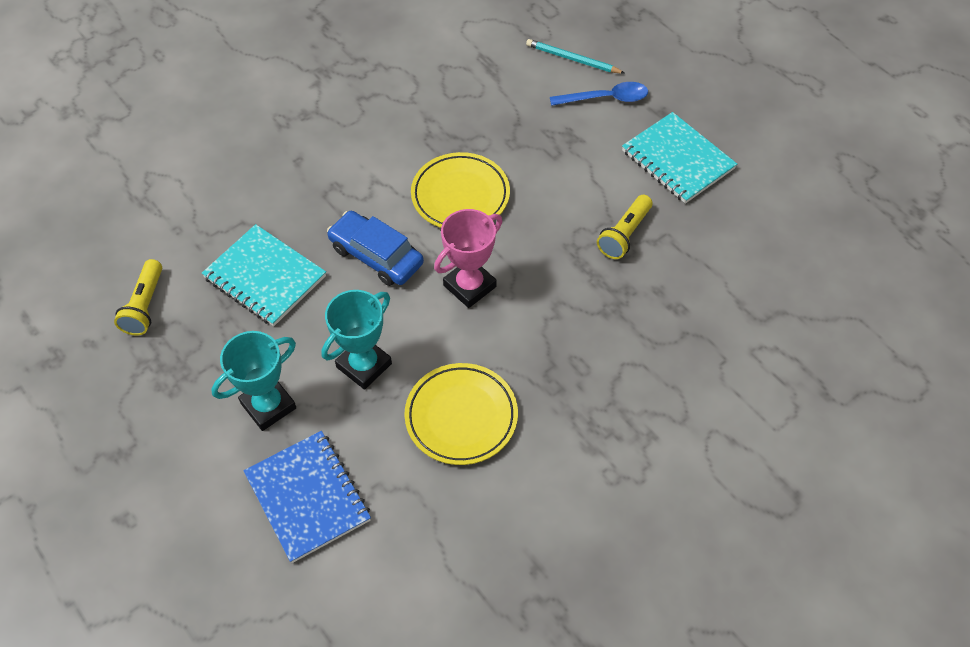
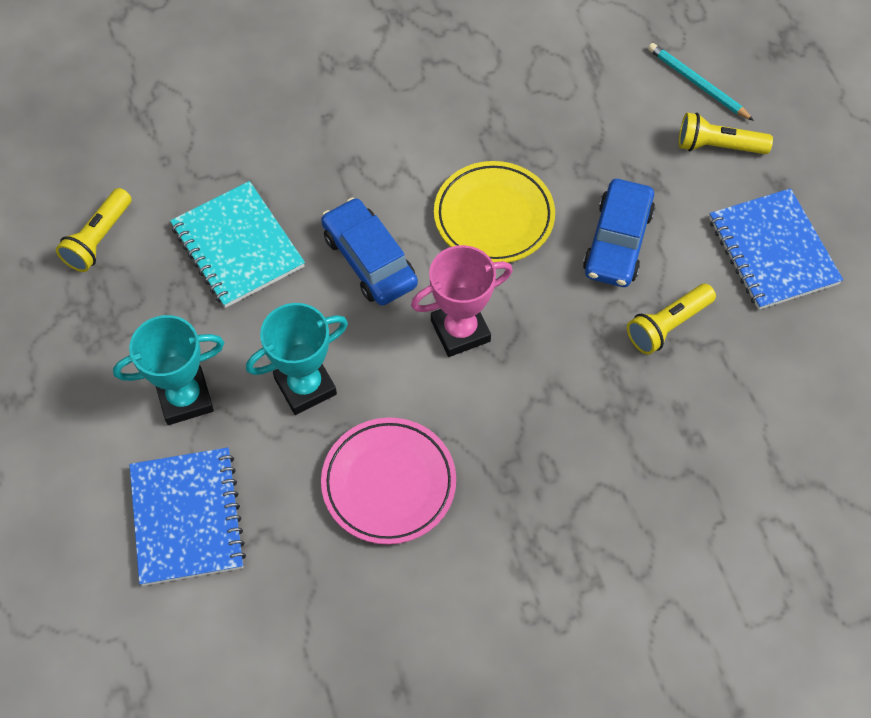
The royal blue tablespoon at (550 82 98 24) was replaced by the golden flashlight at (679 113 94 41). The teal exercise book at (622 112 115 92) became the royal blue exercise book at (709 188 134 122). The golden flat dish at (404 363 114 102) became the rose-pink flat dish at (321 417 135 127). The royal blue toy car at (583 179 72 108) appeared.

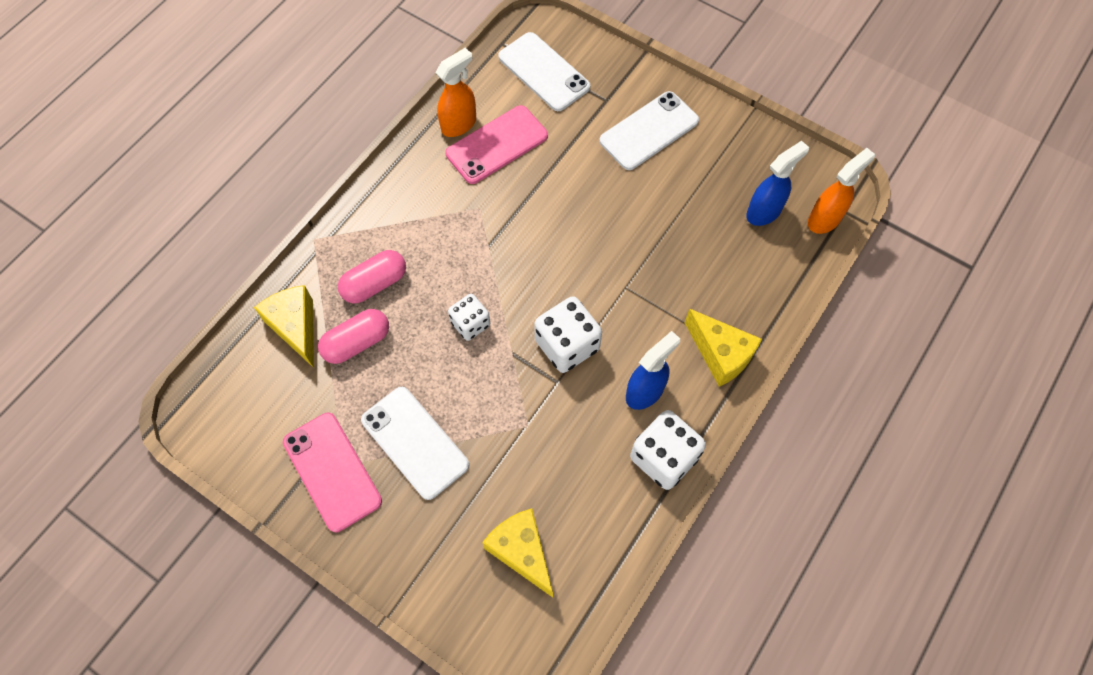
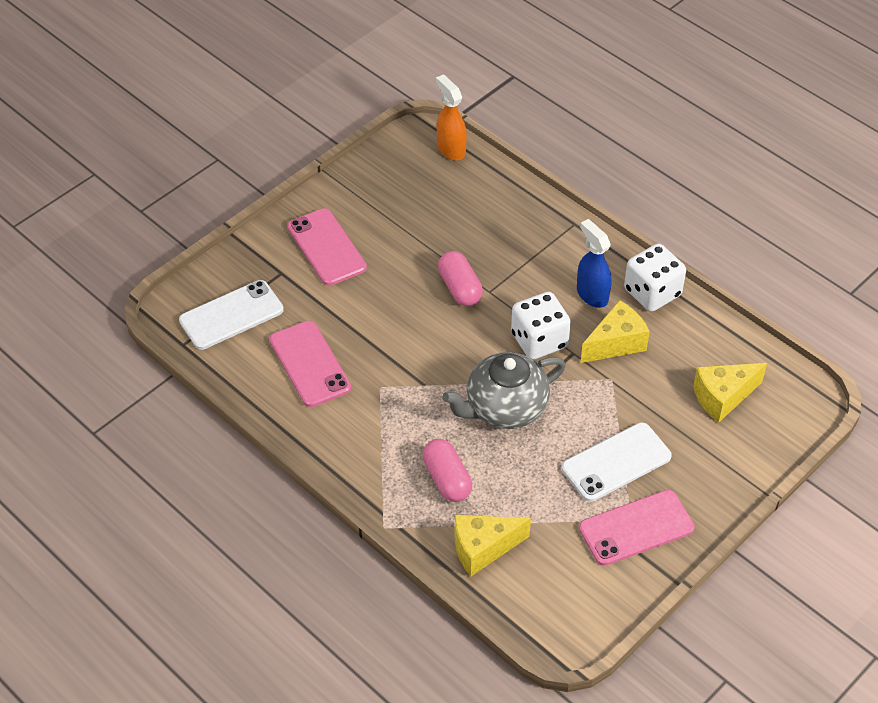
The orange-coloured spray bottle at (435 48 41 89) disappeared. The white smartphone at (599 91 100 79) became the rose-pink smartphone at (288 208 79 78). The royal blue spray bottle at (746 140 63 86) disappeared. The white game die at (448 294 42 47) was replaced by the grey china teapot at (442 352 124 77). The rose-pink pill moved from (318 309 71 55) to (438 251 45 55). The golden cheese wedge moved from (685 309 77 78) to (581 300 69 63).

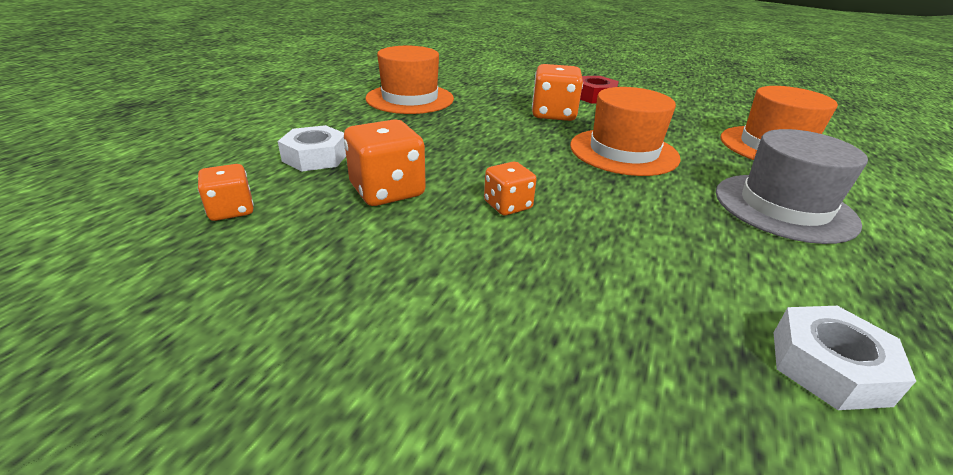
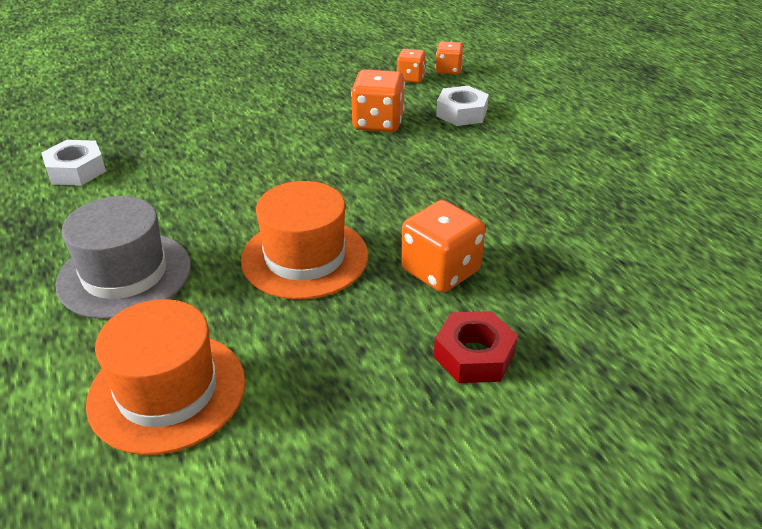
The orange-coloured top hat at (365 46 89 68) disappeared. The orange-coloured game die moved from (484 162 53 54) to (435 41 29 34).

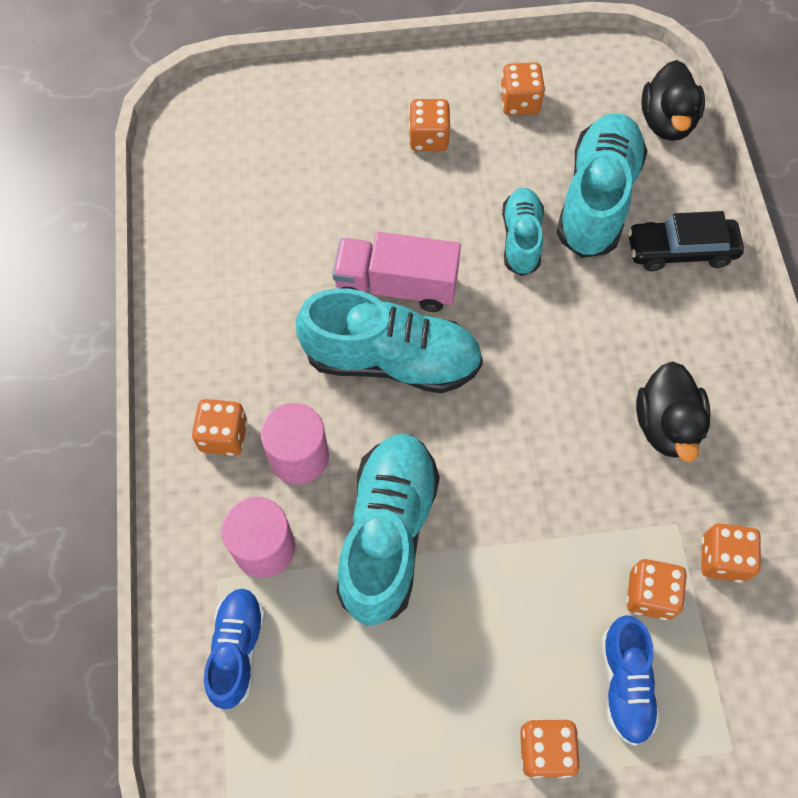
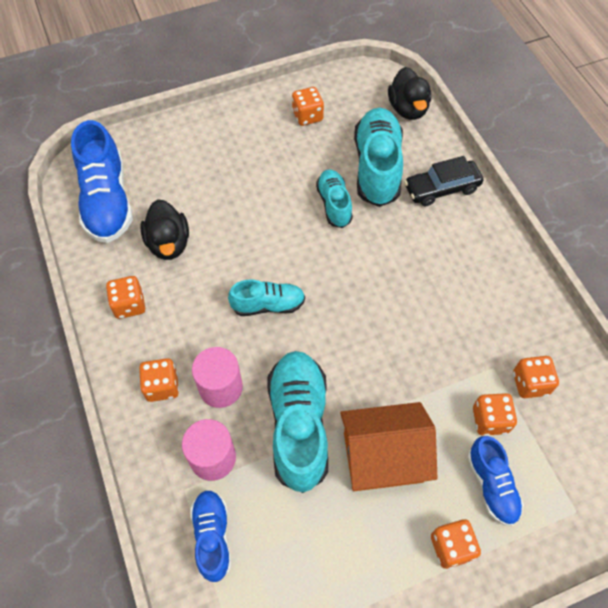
The orange-coloured game die moved from (409 99 42 52) to (106 276 39 43). The rose-pink toy truck at (333 232 128 80) disappeared. The teal shoe at (296 288 187 105) changed to 0.58 times the size. The ebony duck moved from (636 362 74 100) to (140 199 49 61). The royal blue shoe at (71 120 62 123) appeared. The orange-coloured house at (340 402 97 89) appeared.

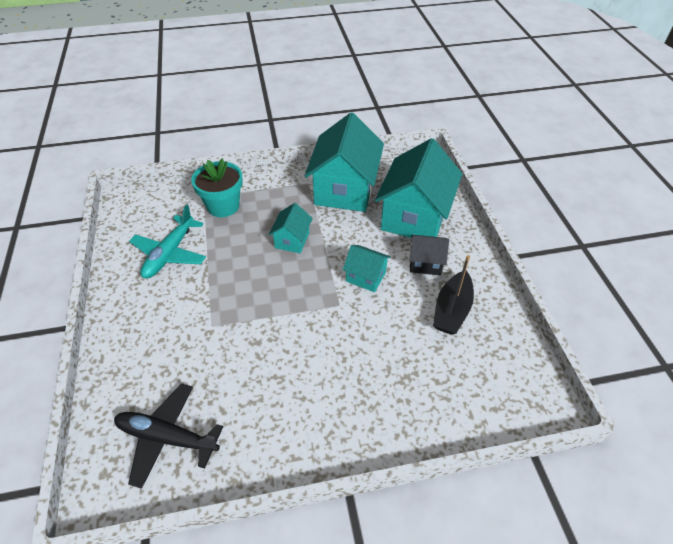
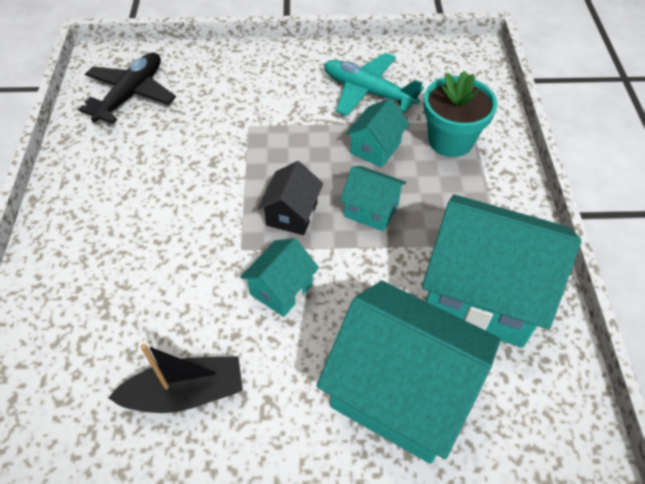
The ebony house moved from (410 235 39 40) to (258 161 65 74). The ebony toy boat at (433 255 41 79) turned 135 degrees clockwise. The teal house at (346 98 63 70) appeared.

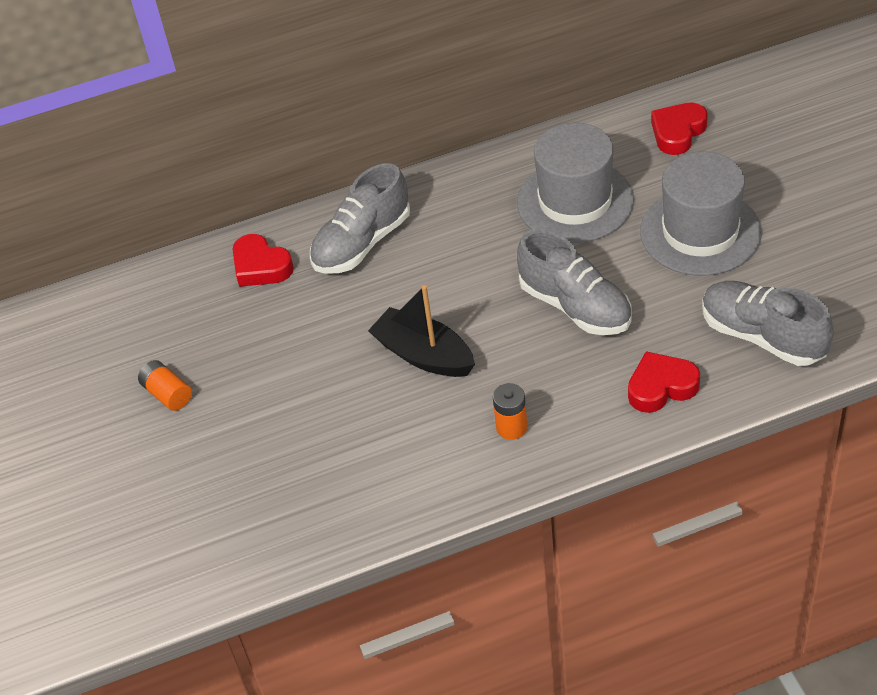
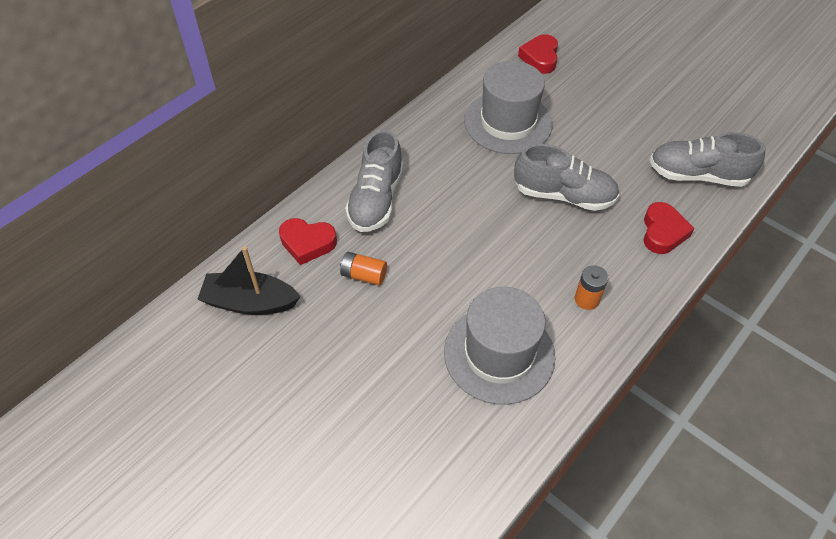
The grey top hat moved from (640 152 122 124) to (444 287 111 118). The ebony toy boat moved from (368 285 107 92) to (197 246 104 69). The red heart shape at (628 351 72 62) turned 150 degrees clockwise. The orange-coloured AA battery moved from (138 360 54 51) to (340 252 47 34).

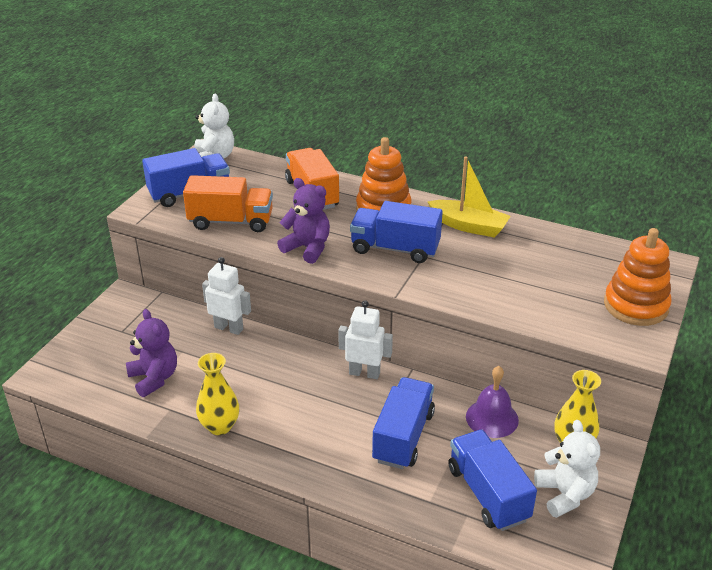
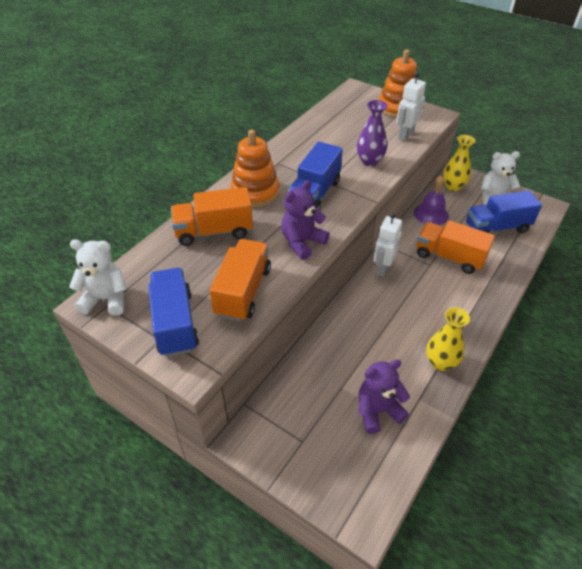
The golden toy boat at (427 157 84 81) disappeared. The white robot figure moved from (202 257 49 78) to (396 72 30 69). The royal blue toy truck at (372 377 63 92) became the orange-coloured toy truck at (417 220 78 54). The royal purple tall vase at (357 100 30 66) appeared.

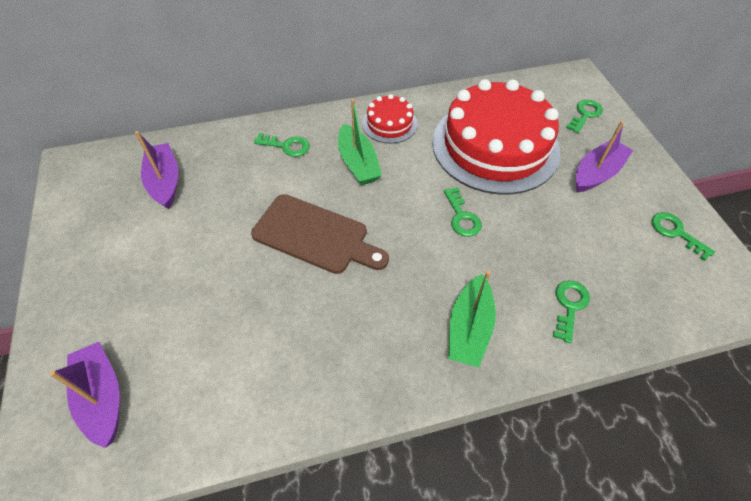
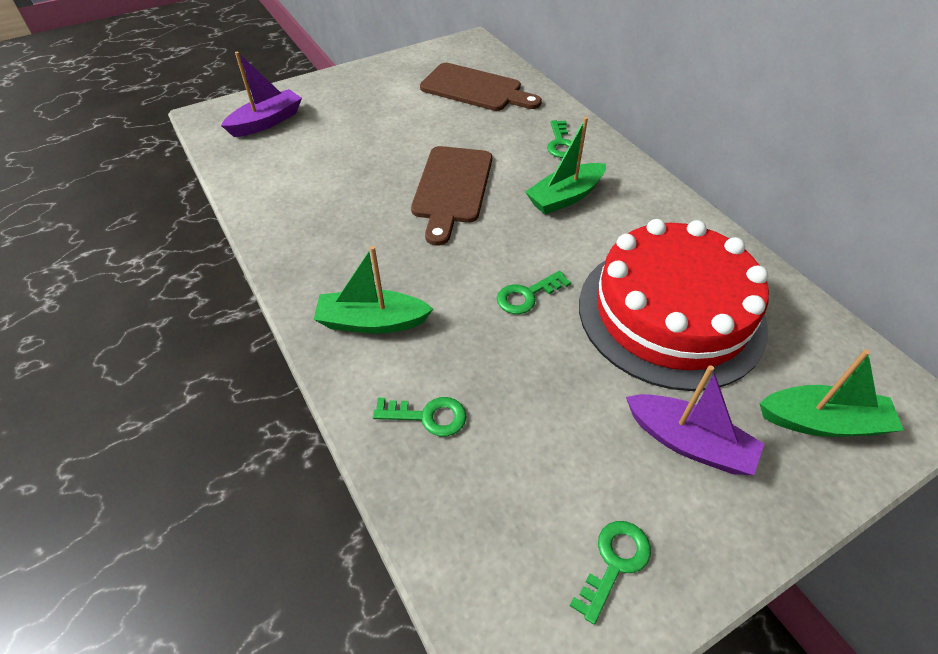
The red cake at (362 94 55 50) disappeared. The emerald latchkey at (566 99 37 34) was replaced by the emerald toy boat at (759 349 145 88). The royal purple toy boat at (135 131 43 78) was replaced by the russet cutting board at (420 63 122 48).

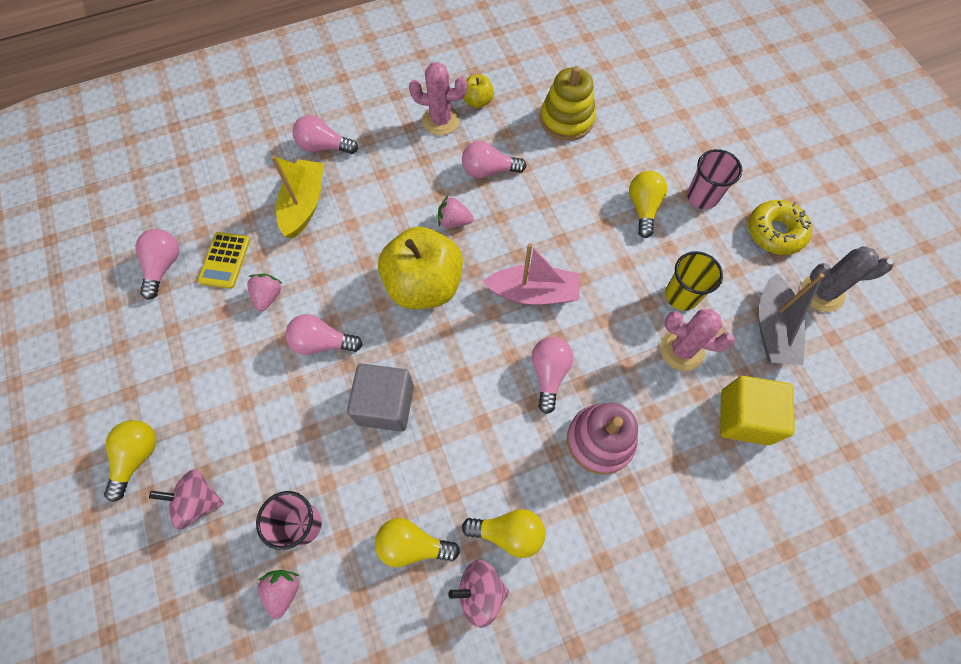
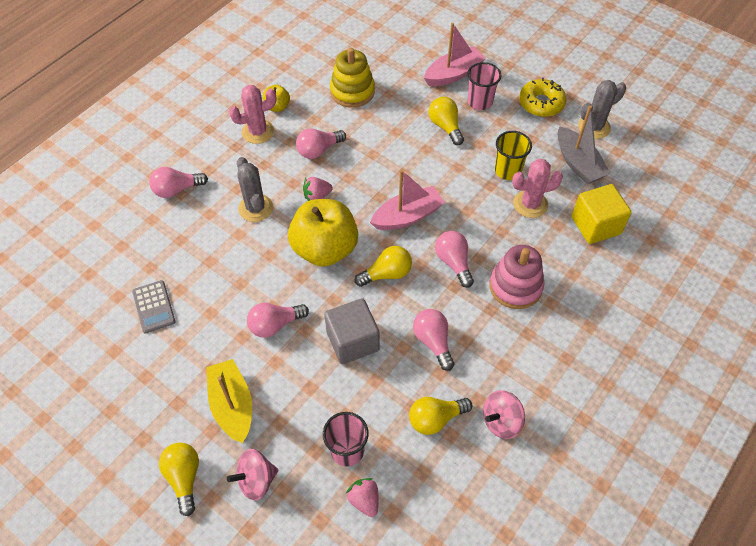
The golden toy boat moved from (271 155 53 84) to (206 359 46 84). The rose-pink light bulb moved from (136 229 43 71) to (413 309 41 62). The golden calculator at (198 232 52 57) became the grey calculator at (132 280 44 54). The rose-pink strawberry at (247 274 36 38) disappeared. The golden light bulb moved from (462 509 83 49) to (354 246 58 41). The rose-pink toy boat at (424 23 62 63) appeared. The grey saguaro cactus at (237 157 36 65) appeared.

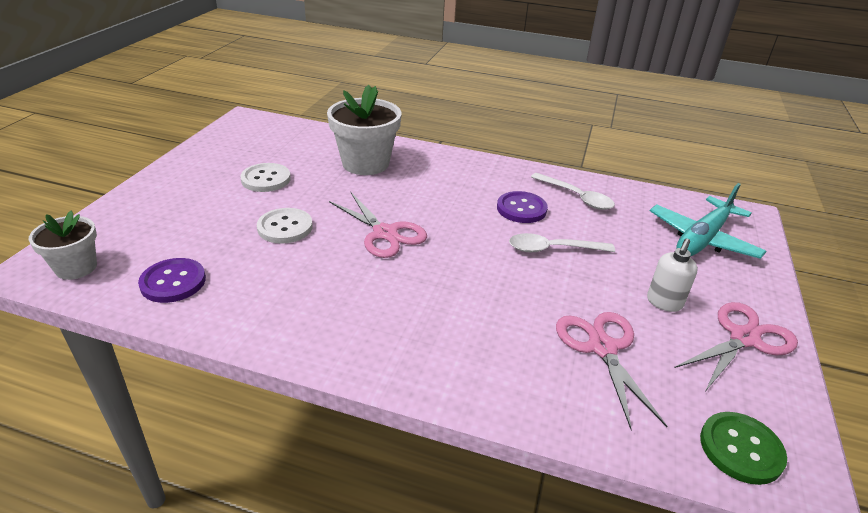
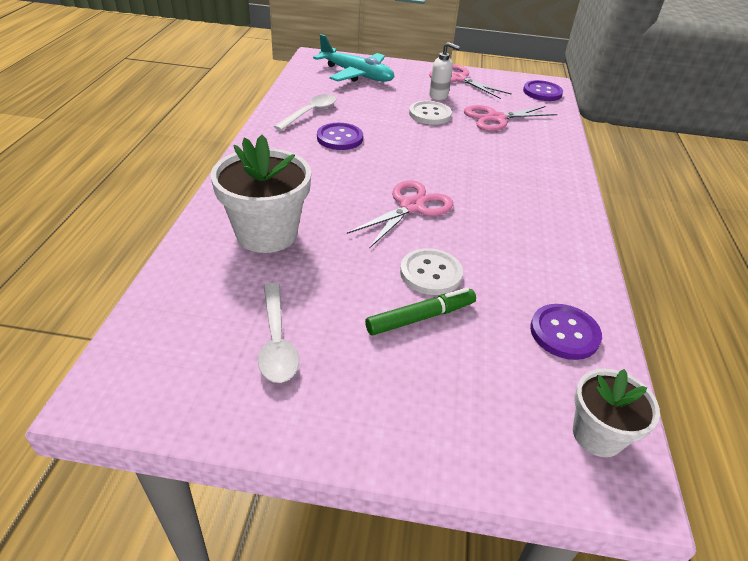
The white button moved from (240 163 51 29) to (409 101 43 24). The white tablespoon moved from (509 233 106 19) to (258 283 41 100). The emerald button at (700 412 87 73) became the royal purple button at (523 80 40 21). The emerald marker pen at (365 288 111 47) appeared.

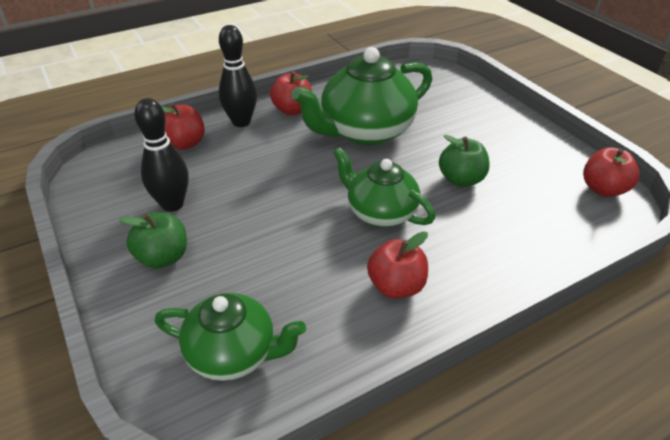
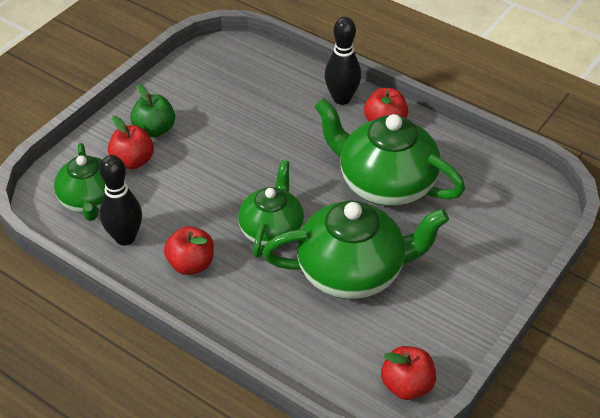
The ebony tenpin moved from (134 98 55 114) to (99 155 43 91). The red apple fruit moved from (161 103 44 47) to (108 116 46 53). The emerald apple fruit at (439 135 51 52) was replaced by the emerald china teapot at (262 200 187 99).

